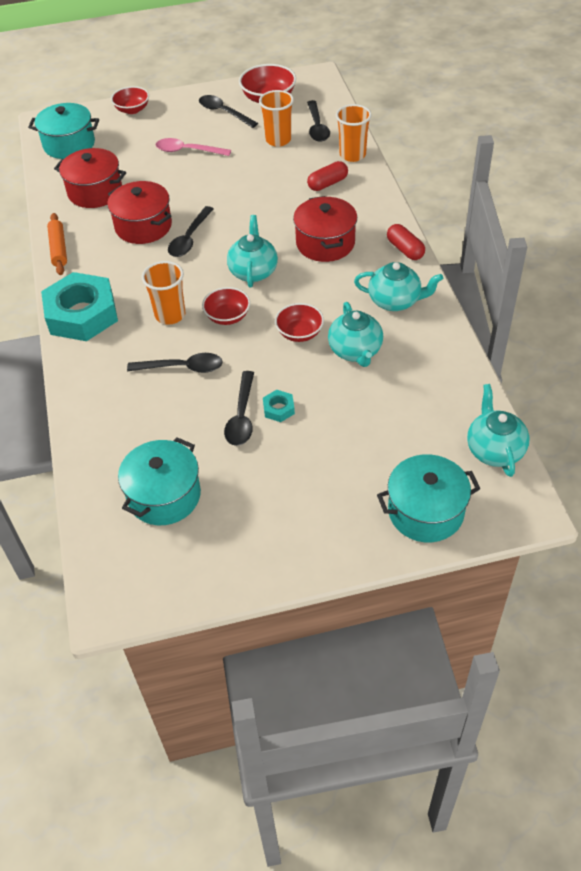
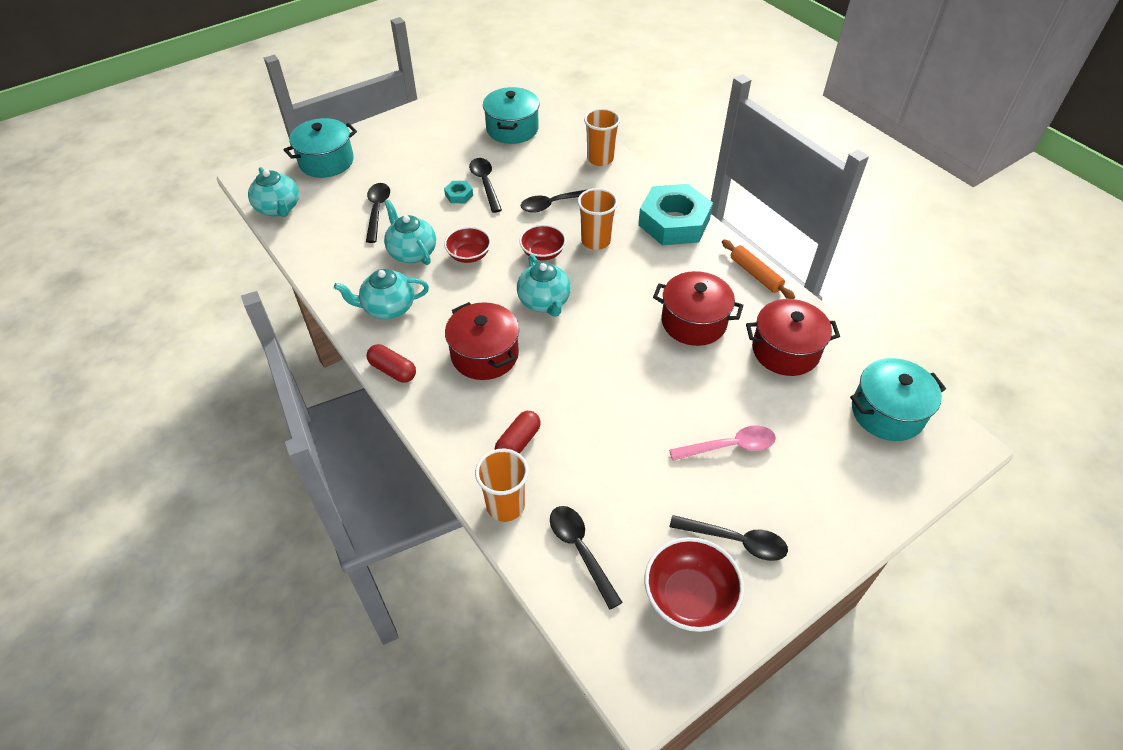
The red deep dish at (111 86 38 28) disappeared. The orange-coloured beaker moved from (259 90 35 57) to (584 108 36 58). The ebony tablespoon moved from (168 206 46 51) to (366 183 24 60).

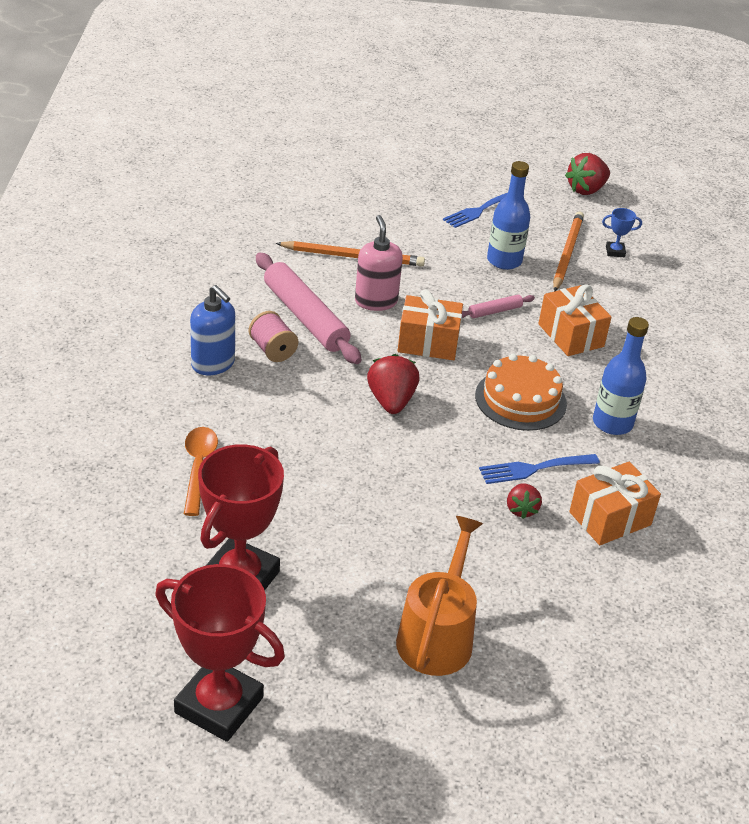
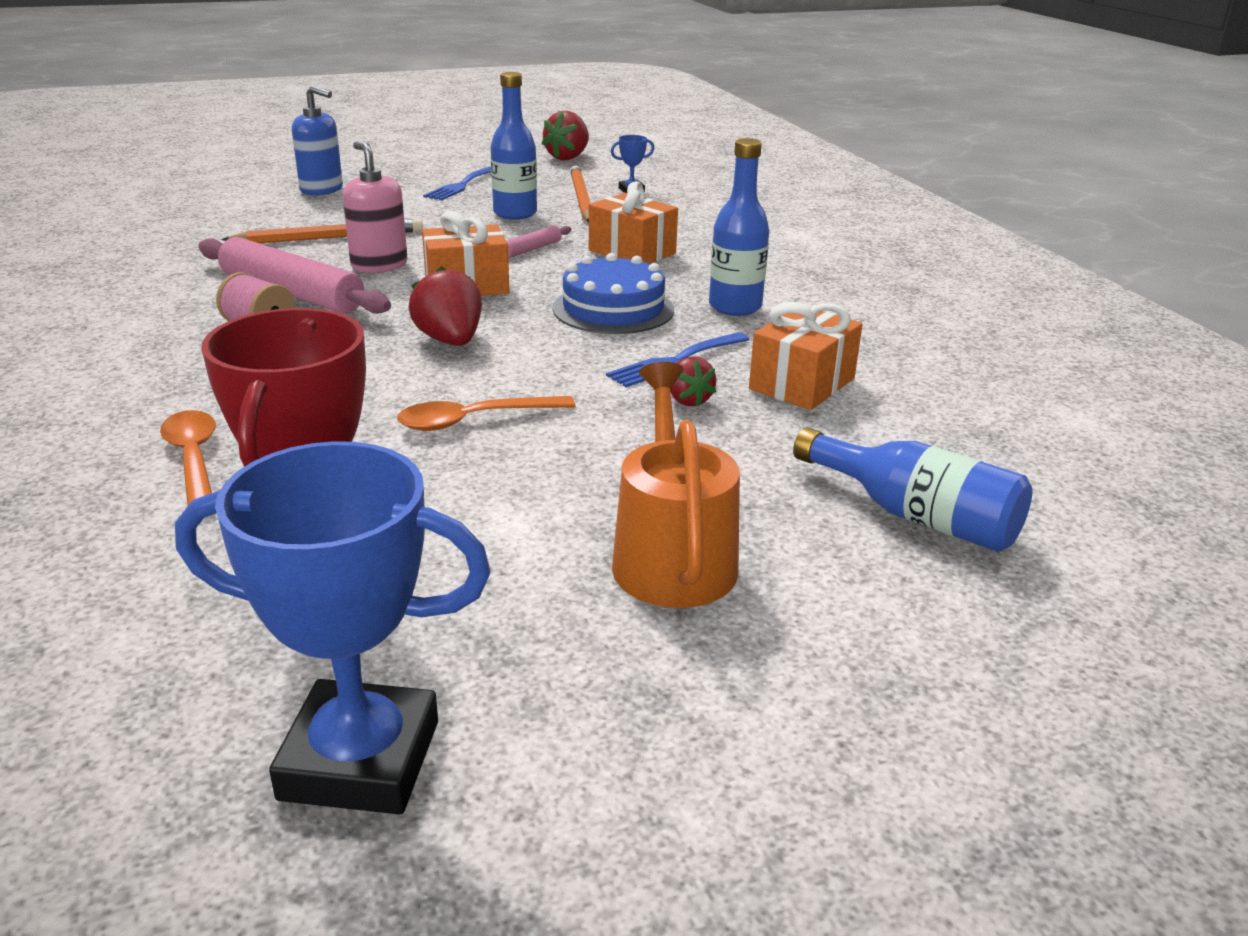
The royal blue soap pump moved from (190 285 45 90) to (292 86 51 110). The orange-coloured cake at (475 354 92 77) became the royal blue cake at (552 253 122 81). The red trophy at (155 564 130 178) became the royal blue trophy at (175 441 316 374). The orange-coloured tablespoon at (397 396 179 35) appeared. The royal blue bottle at (793 428 239 124) appeared.

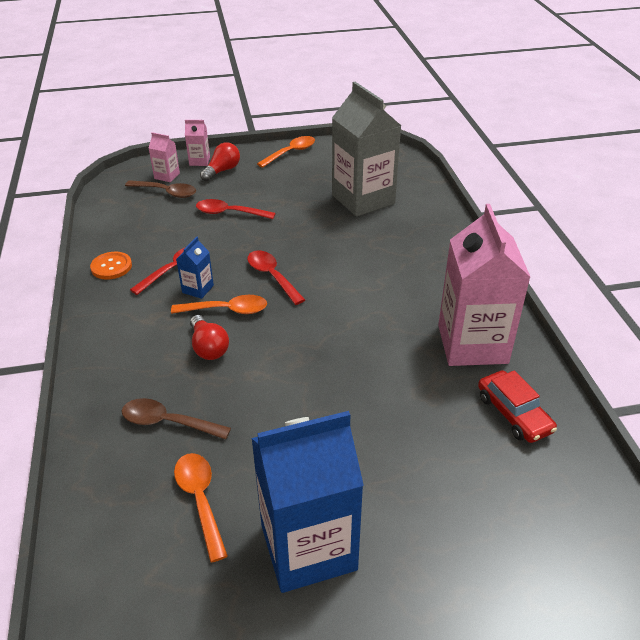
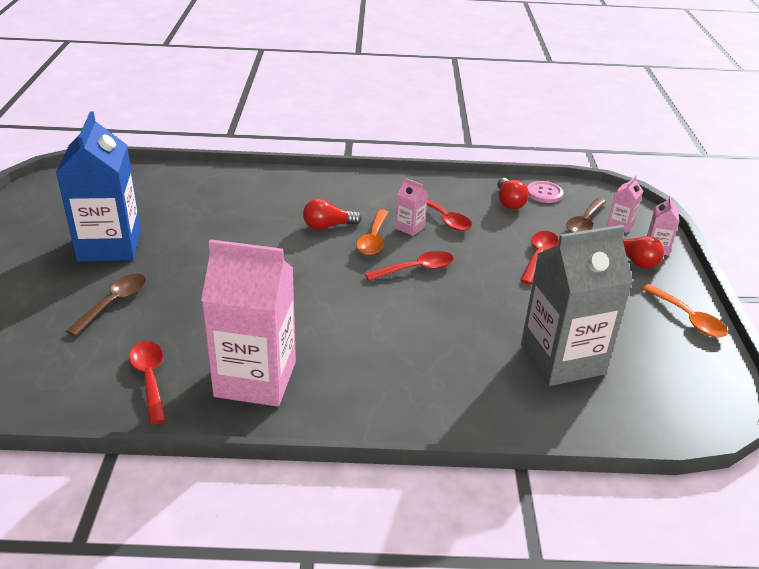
The royal blue milk carton at (176 237 38 62) became the rose-pink milk carton at (395 178 33 58). The orange-coloured button at (90 252 42 28) disappeared. The red toy car at (478 370 79 73) was replaced by the red tablespoon at (129 341 37 83). The russet tablespoon moved from (122 398 109 42) to (66 274 80 62). The orange-coloured tablespoon at (174 453 54 109) disappeared. The red light bulb at (497 178 32 31) appeared. The rose-pink button at (527 181 37 22) appeared.

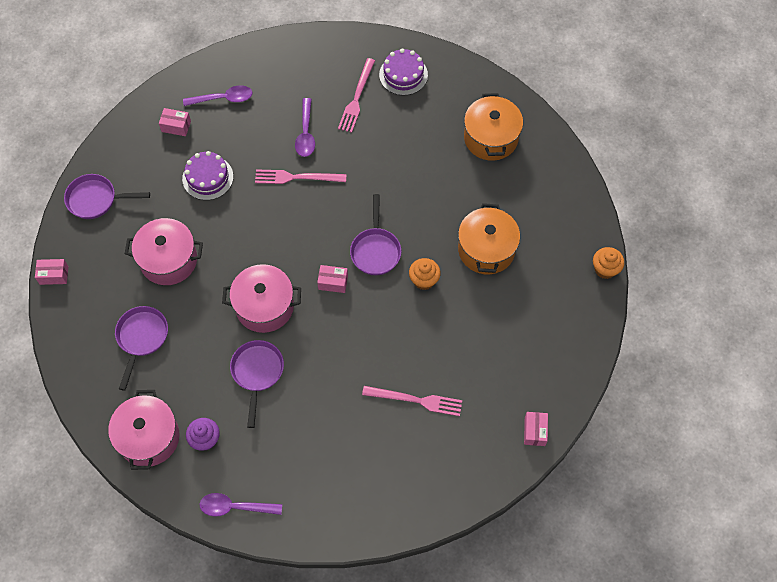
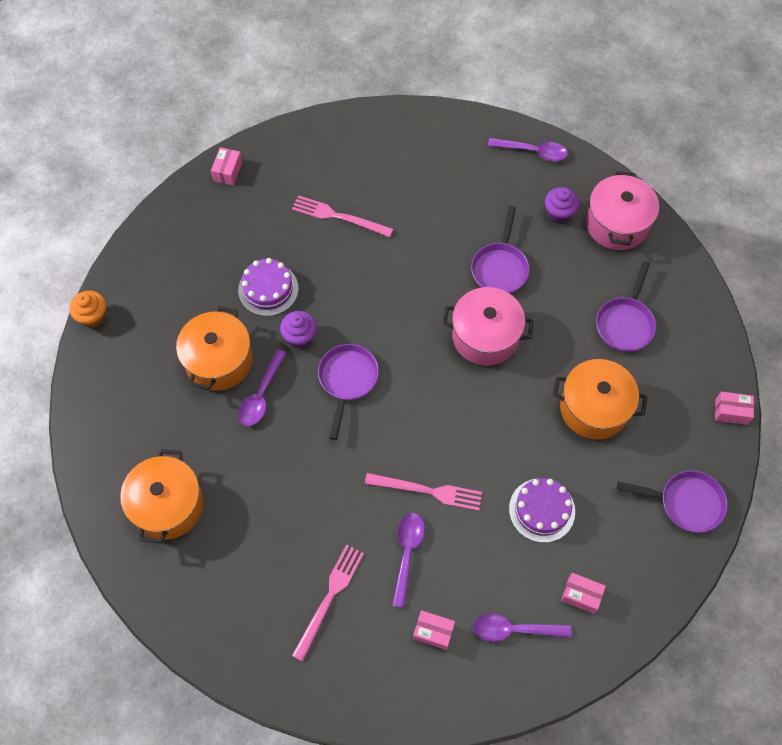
The royal purple cake moved from (379 48 49 47) to (238 258 61 58). The rose-pink cooking pot at (125 218 78 67) became the orange-coloured cooking pot at (553 359 95 81). The orange-coloured muffin at (409 258 31 32) became the royal purple muffin at (280 311 37 37). The rose-pink parcel moved from (317 265 31 28) to (413 610 42 40). The royal purple tablespoon at (238 349 49 77) appeared.

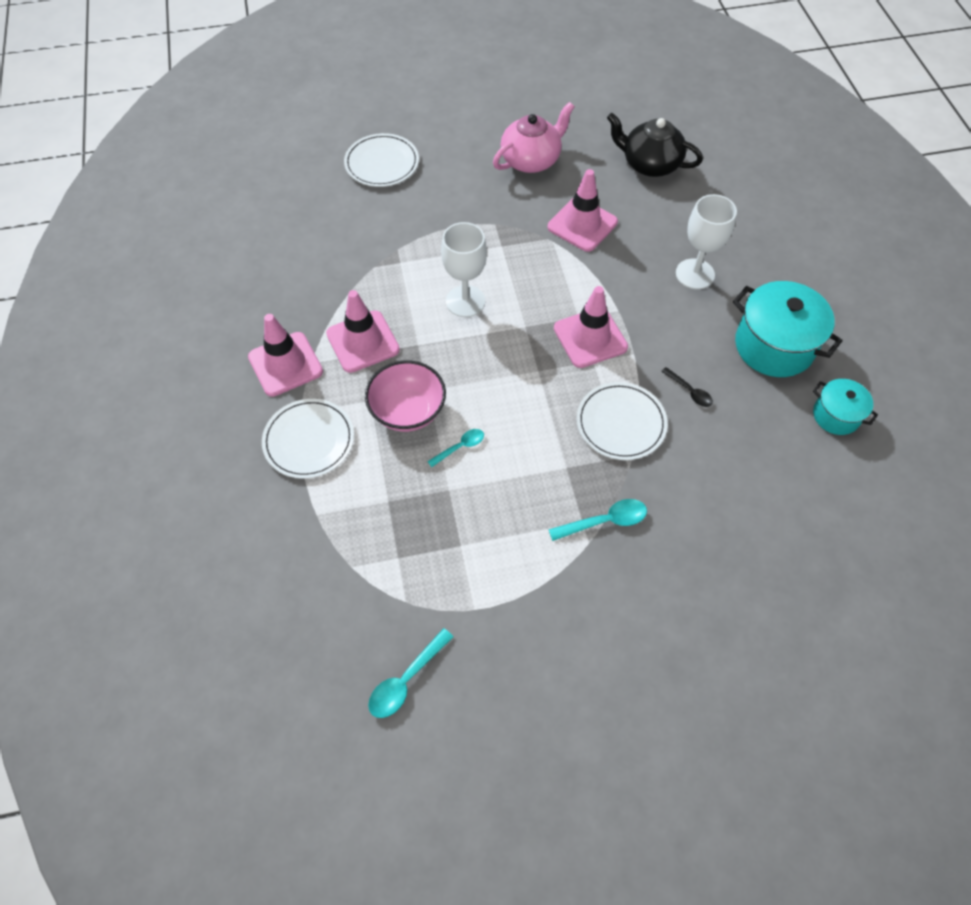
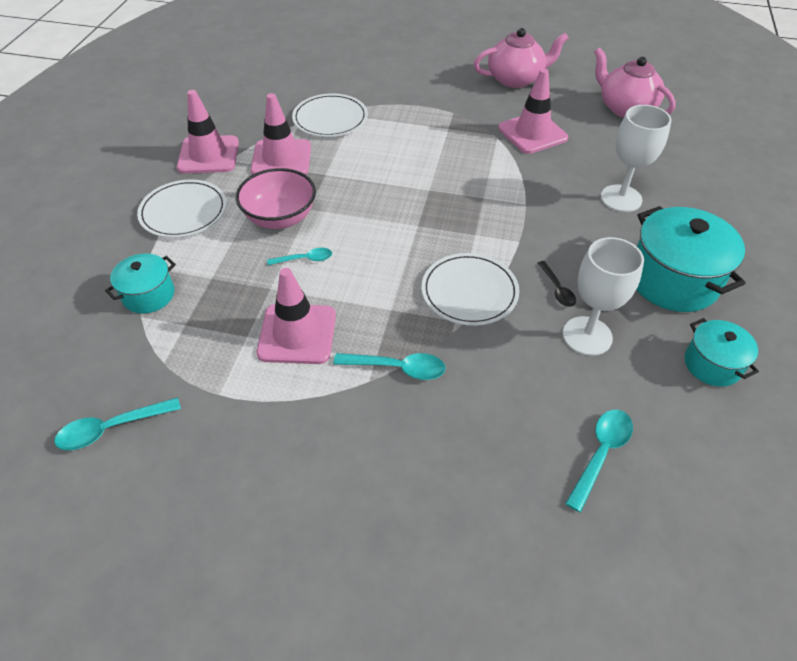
The ebony china teapot at (607 113 96 64) became the rose-pink china teapot at (594 48 82 70). The white flat dish moved from (344 133 75 54) to (292 94 76 43). The white wine glass moved from (441 222 46 95) to (563 237 81 119). The rose-pink safety cone moved from (554 286 74 82) to (256 268 80 96). The teal cooking pot at (105 253 71 61) appeared. The teal tablespoon at (565 410 68 102) appeared.

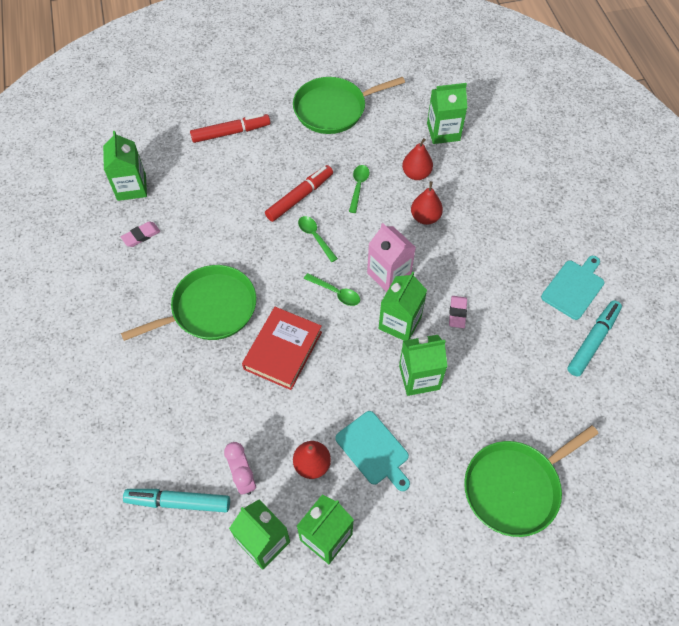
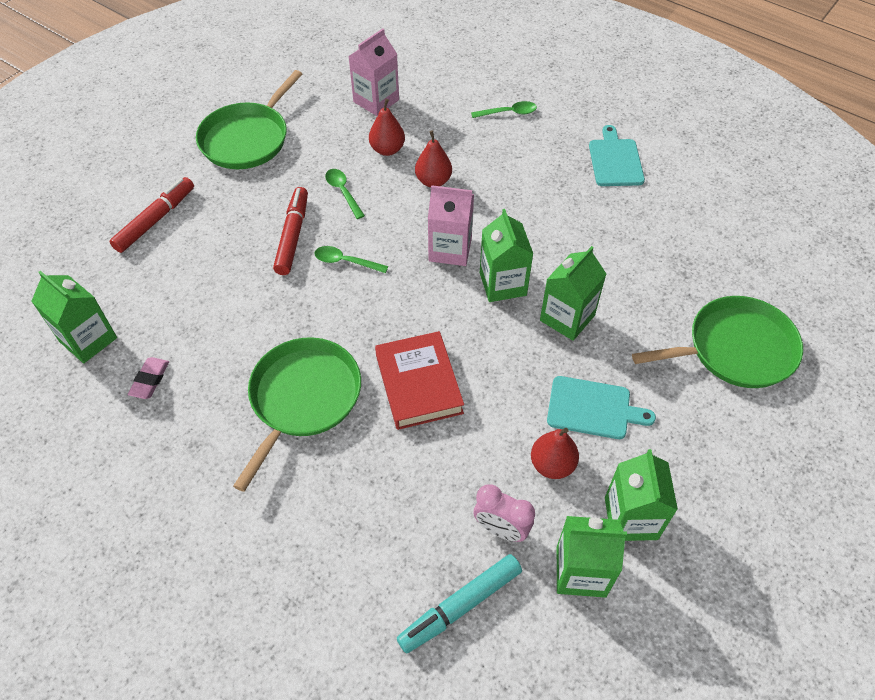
The emerald milk carton at (427 83 40 61) became the rose-pink milk carton at (348 28 51 88). The emerald tablespoon moved from (304 273 56 33) to (471 101 66 17). The rose-pink gum eraser at (449 296 18 32) disappeared. The teal marker pen at (567 300 55 76) disappeared. The emerald frying pan at (464 425 135 112) turned 120 degrees counterclockwise.

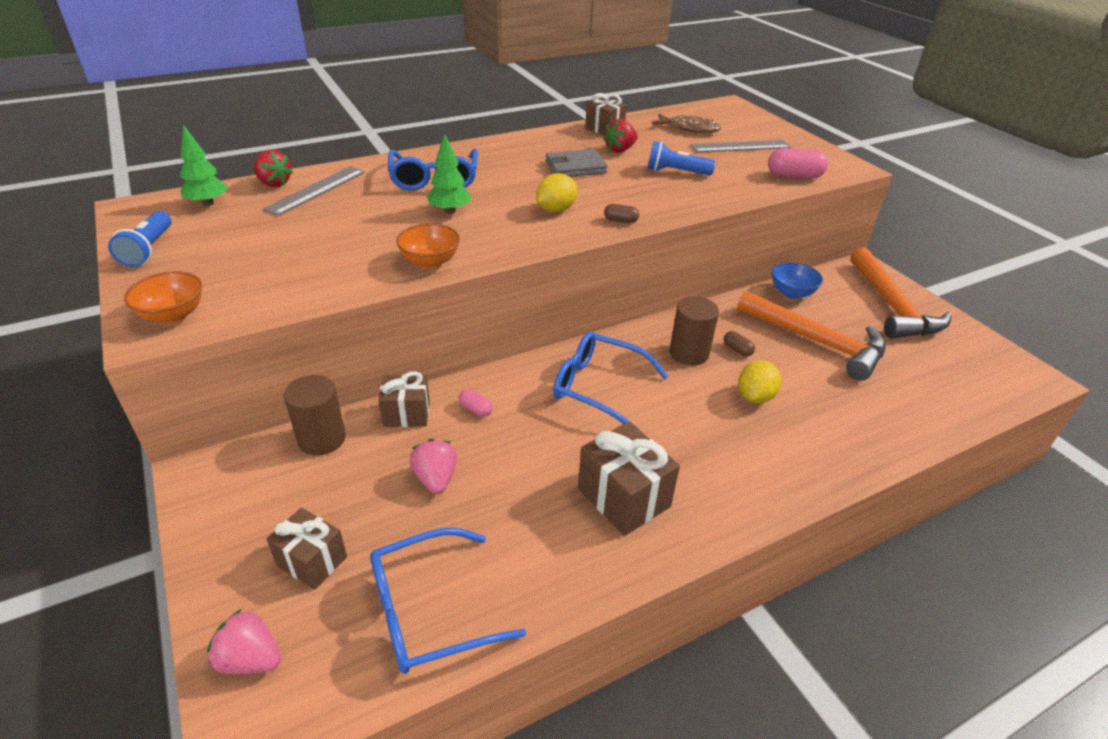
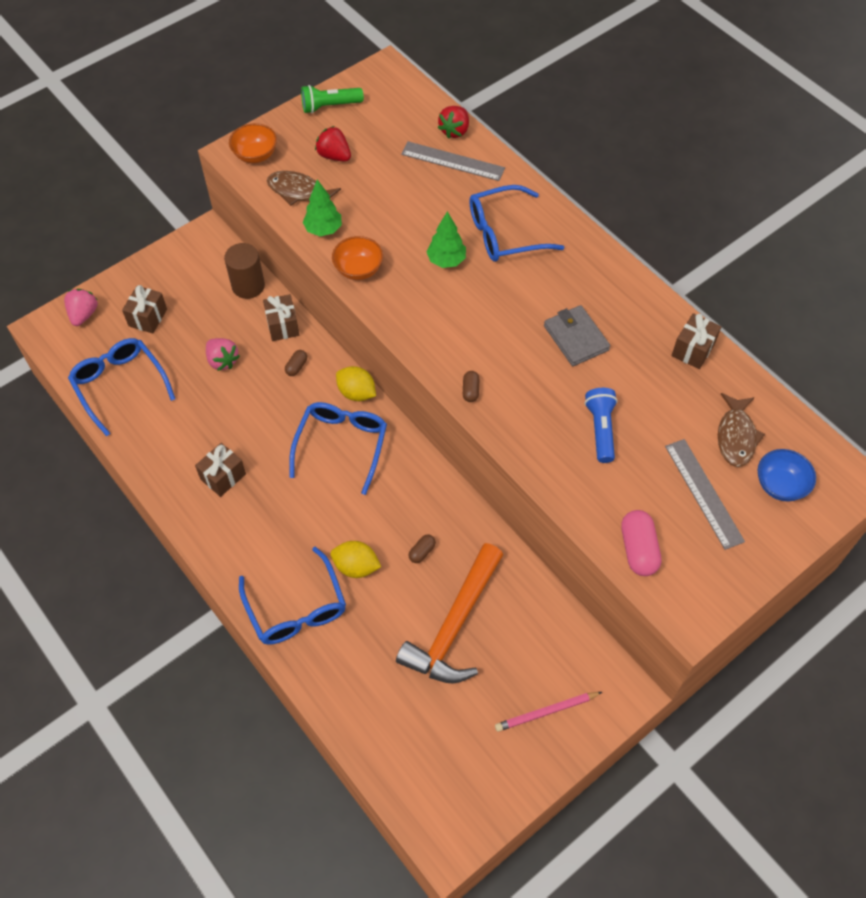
The red strawberry moved from (603 119 35 34) to (315 126 36 35). The emerald toy tree moved from (180 125 48 81) to (302 180 40 56). The golden toy lemon moved from (536 173 42 39) to (336 366 40 35). The royal blue flashlight at (108 211 64 56) became the emerald flashlight at (301 85 63 28). The orange-coloured claw hammer at (850 248 102 91) was replaced by the rose-pink pencil at (495 692 107 40). The royal blue deep dish moved from (772 262 51 37) to (758 449 58 53). The russet solid cylinder at (669 296 50 69) disappeared. The rose-pink pill at (459 389 34 28) became the russet pill at (285 350 22 26). The russet present at (578 422 102 114) changed to 0.66 times the size. The rose-pink strawberry at (410 439 47 55) turned 75 degrees clockwise. The russet fish at (267 171 74 35) appeared. The royal blue eyeglasses at (239 547 107 98) appeared.

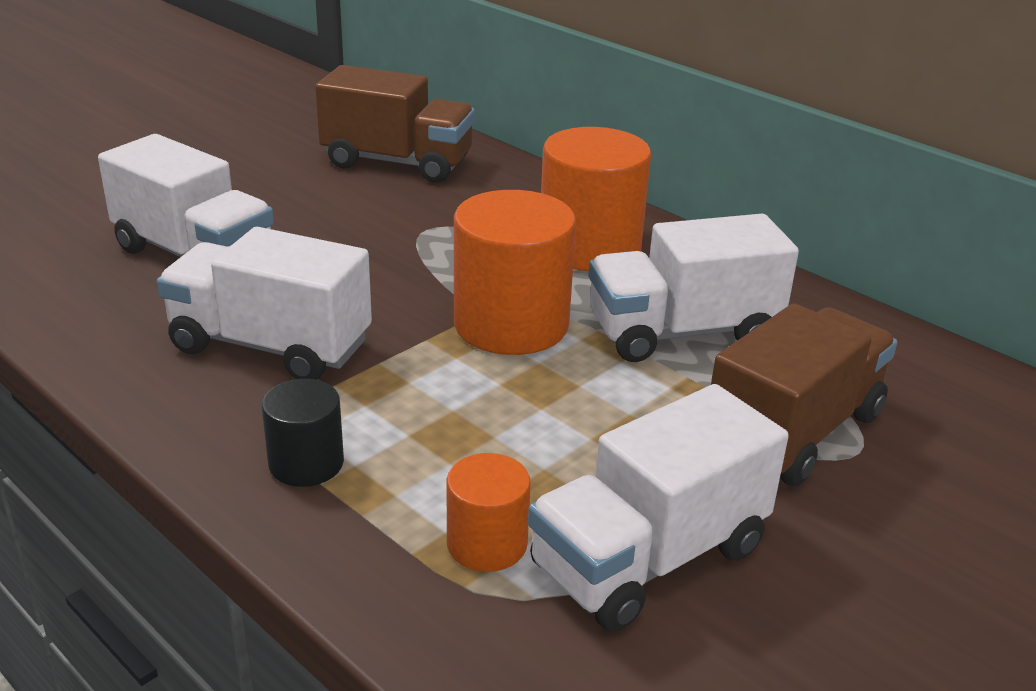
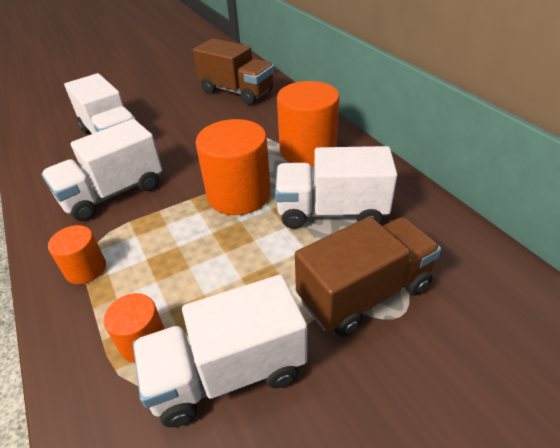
The white toy truck at (157 227 215 153) turned 75 degrees counterclockwise. The ebony solid cylinder at (262 379 82 108) became the orange-coloured solid cylinder at (48 225 58 59).

